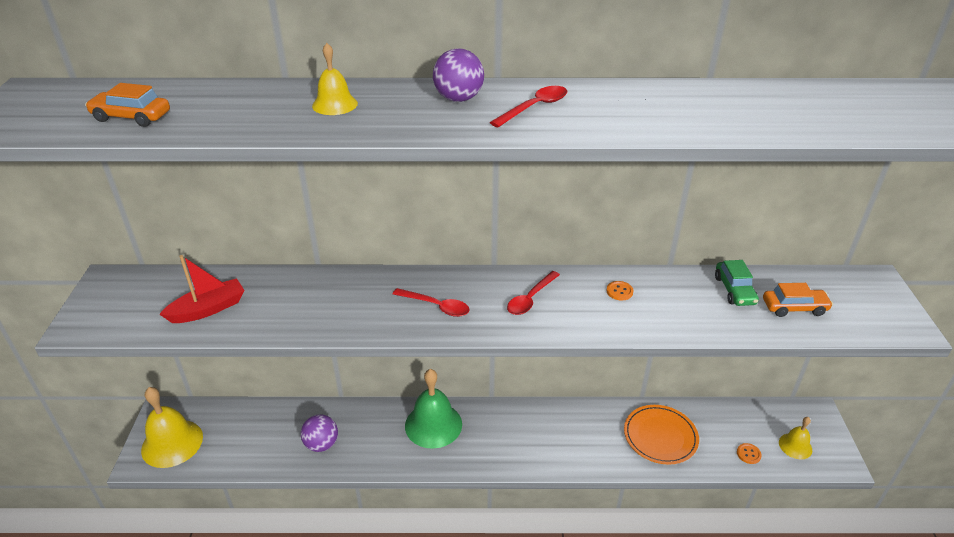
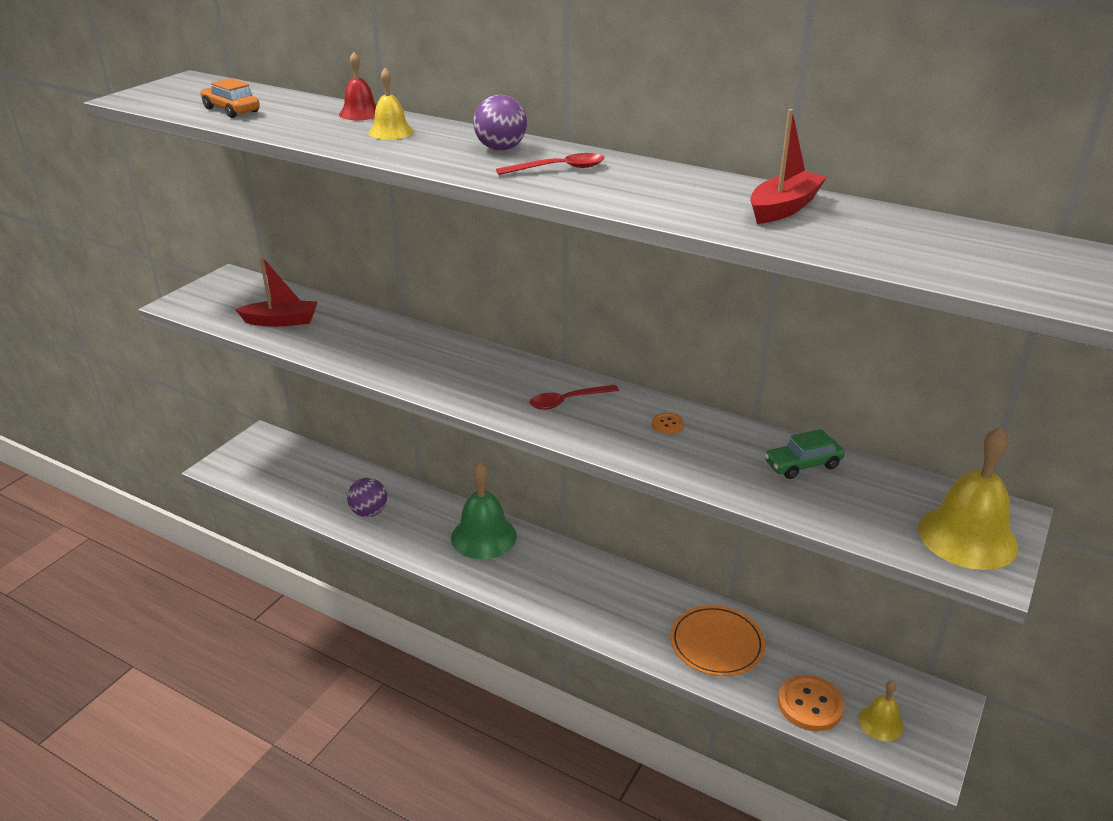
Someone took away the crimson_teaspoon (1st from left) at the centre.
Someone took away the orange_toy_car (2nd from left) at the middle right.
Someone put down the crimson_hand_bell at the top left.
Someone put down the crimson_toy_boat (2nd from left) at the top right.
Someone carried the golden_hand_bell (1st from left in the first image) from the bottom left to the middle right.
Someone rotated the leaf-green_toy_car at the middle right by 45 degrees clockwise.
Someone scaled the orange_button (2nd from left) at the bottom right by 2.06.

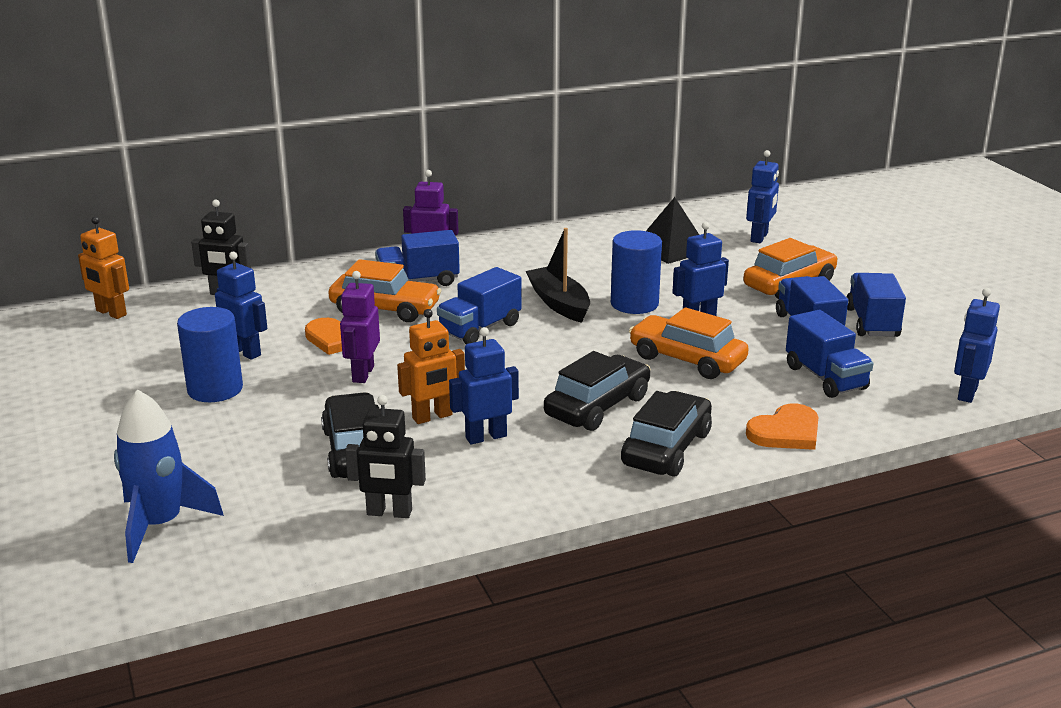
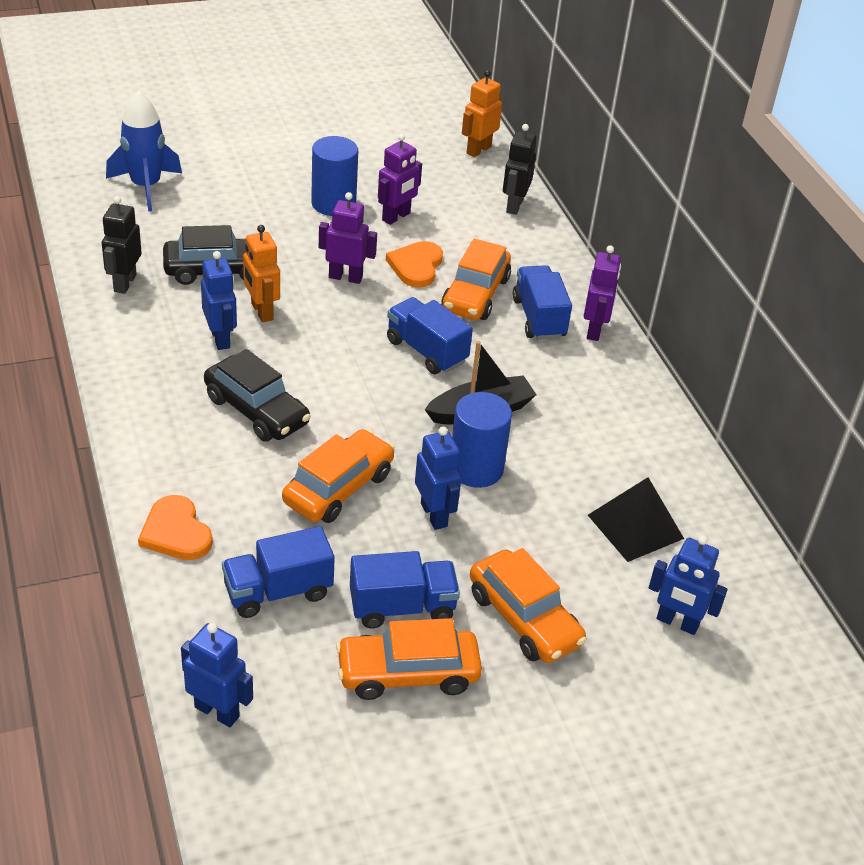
Someone took away the black_toy_car (3rd from left) at the centre.
Someone swapped the cobalt_lorry (5th from left) at the middle right for the orange_toy_car (2nd from left) at the bottom centre.
Someone repainted the cobalt_robot_figure (1st from left) at the middle left, which became the royal_purple_robot_figure (2nd from left) at the top centre.

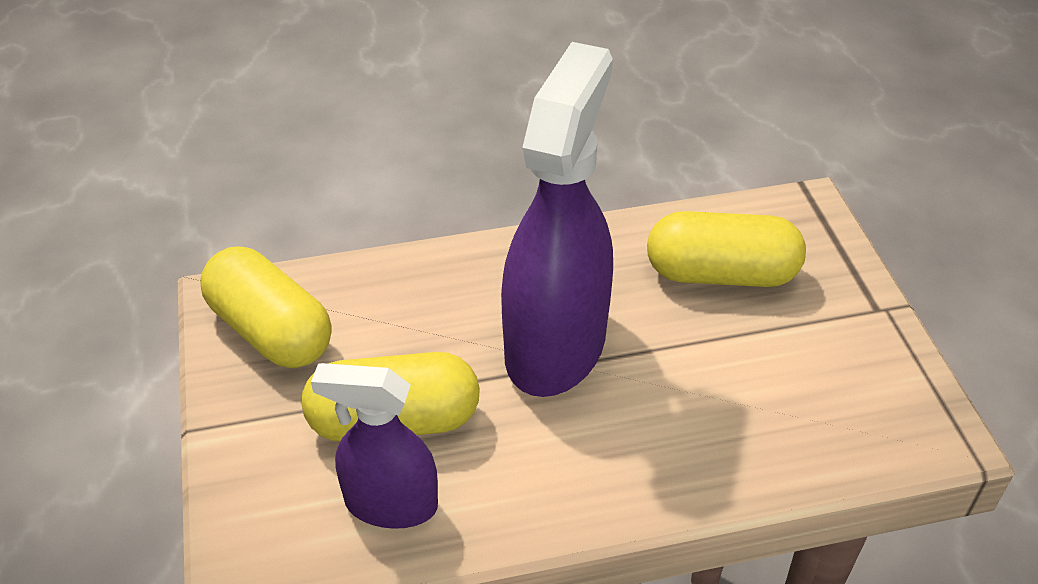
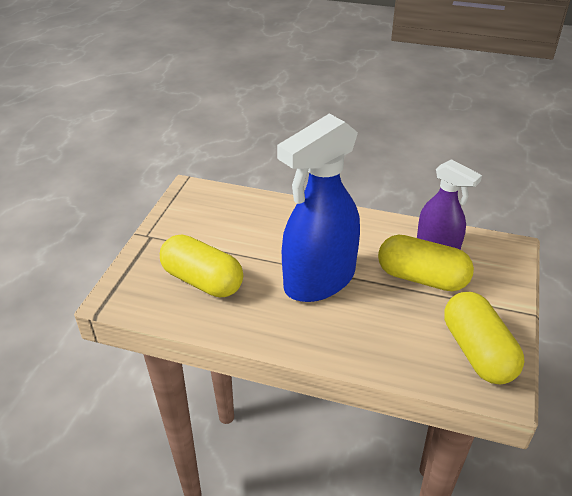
Someone repainted the royal_purple_spray_bottle (2nd from left) at the centre, which became the cobalt_spray_bottle at the centre.

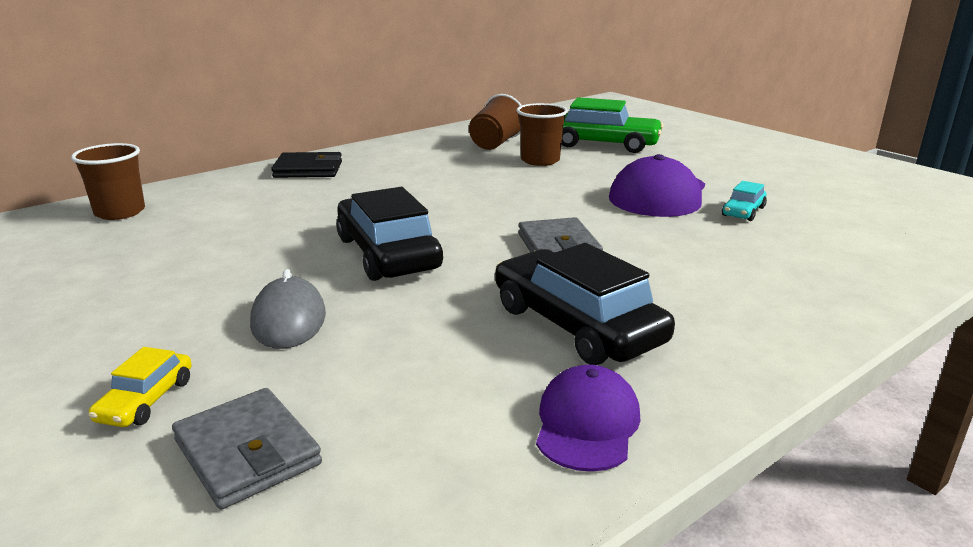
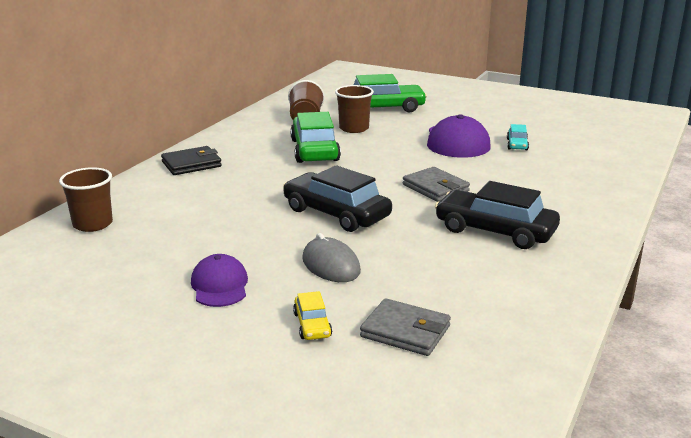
Someone put down the leaf-green_toy_car (1st from left) at the top centre.
Someone carried the royal_purple_baseball_cap (1st from left) from the bottom centre to the middle left.

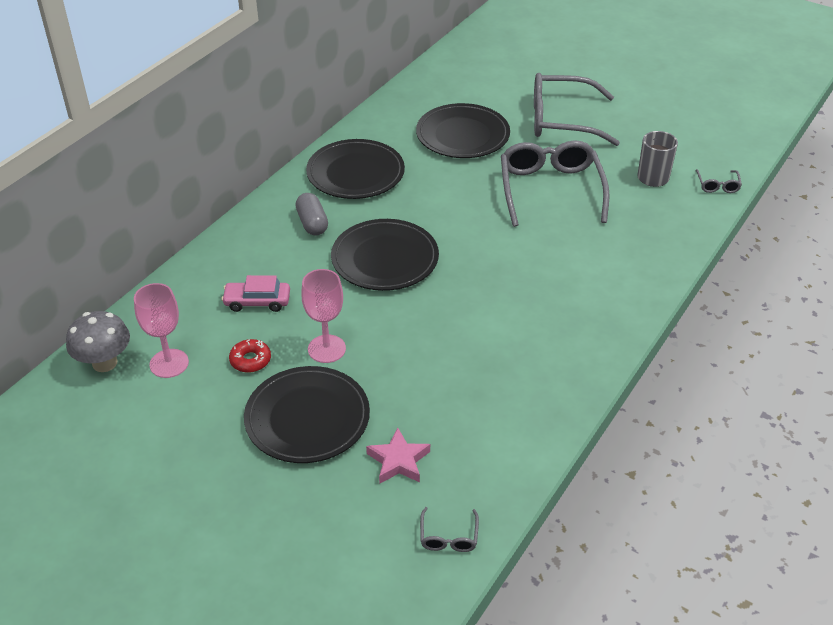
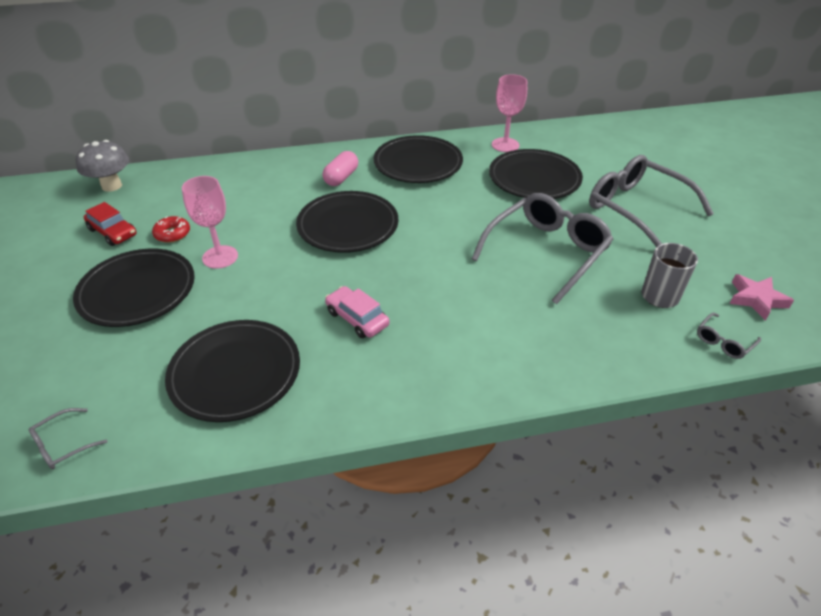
Someone put down the crimson_toy_car at the middle left.
Someone put down the black_dinner_plate (2nd from left) at the middle left.
Someone carried the pink_wine_glass (1st from left in the first image) from the middle left to the top centre.
Someone carried the pink_toy_car from the middle left to the centre.
Someone carried the pink_star from the bottom centre to the middle right.
Someone repainted the grey_pill_shape at the centre, which became the pink_pill_shape at the top centre.

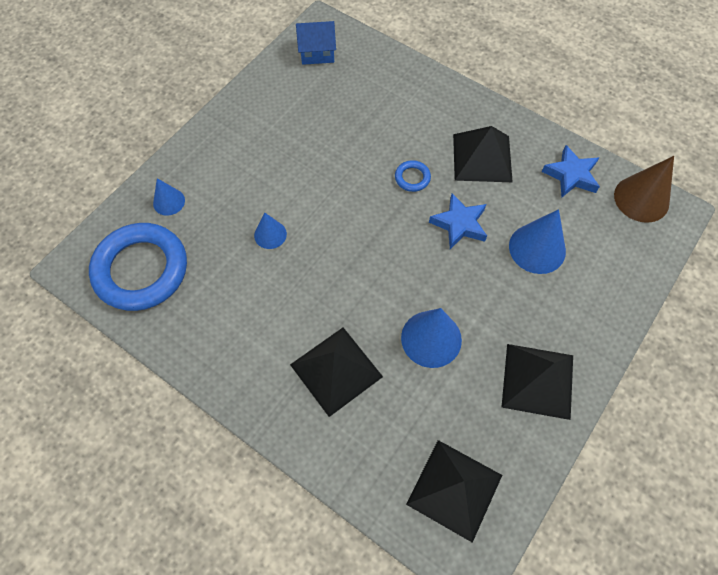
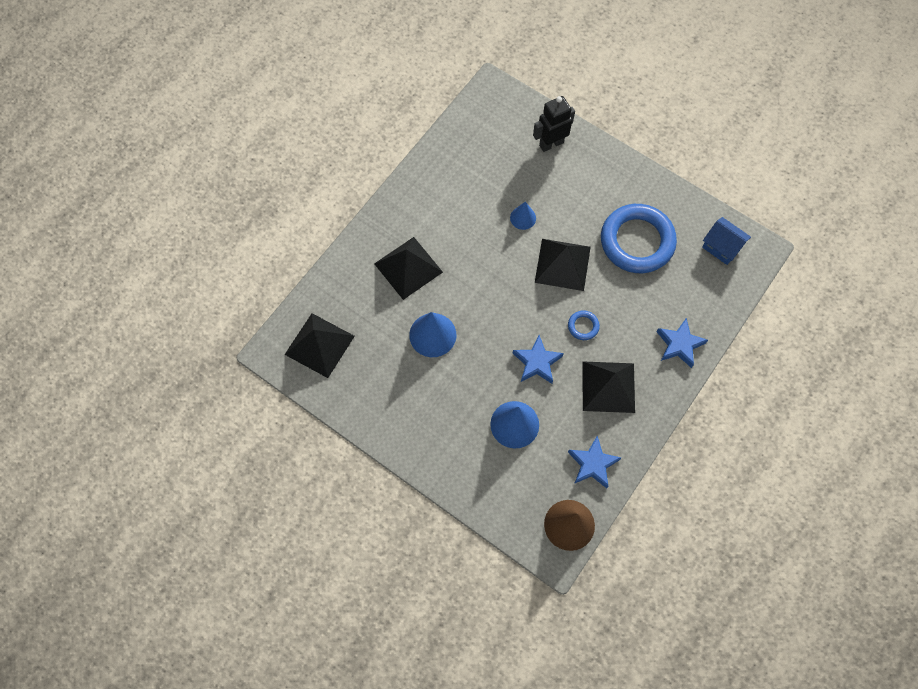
Someone put down the cobalt_star (3rd from left) at the middle right.
Someone carried the cobalt_ring (1st from left in the first image) from the middle left to the middle right.
Someone carried the black_pyramid_shape (4th from left in the first image) from the middle right to the centre.
Someone swapped the cobalt_cone_shape (1st from left) at the middle left for the black_robot_figure at the top centre.
Someone rotated the cobalt_house at the top centre by 45 degrees counterclockwise.

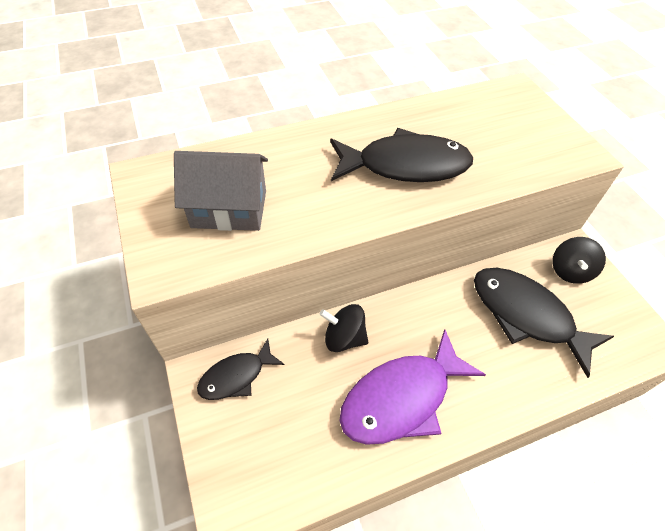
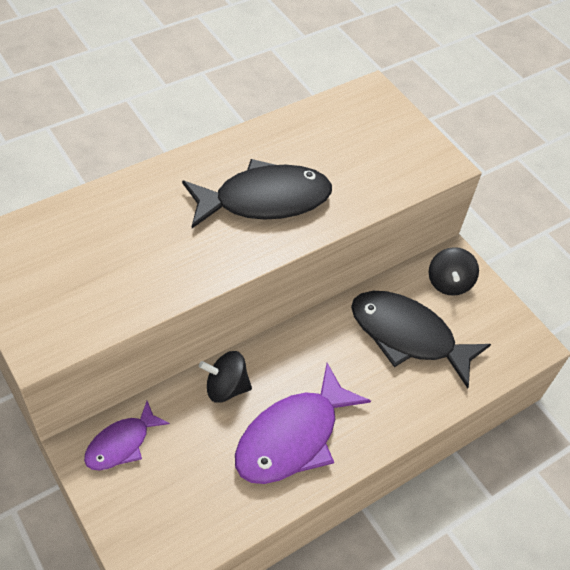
Someone took away the grey_house at the middle left.
Someone repainted the black_fish_figure (1st from left) at the bottom centre, which became the royal_purple_fish_figure (1st from left) at the bottom left.

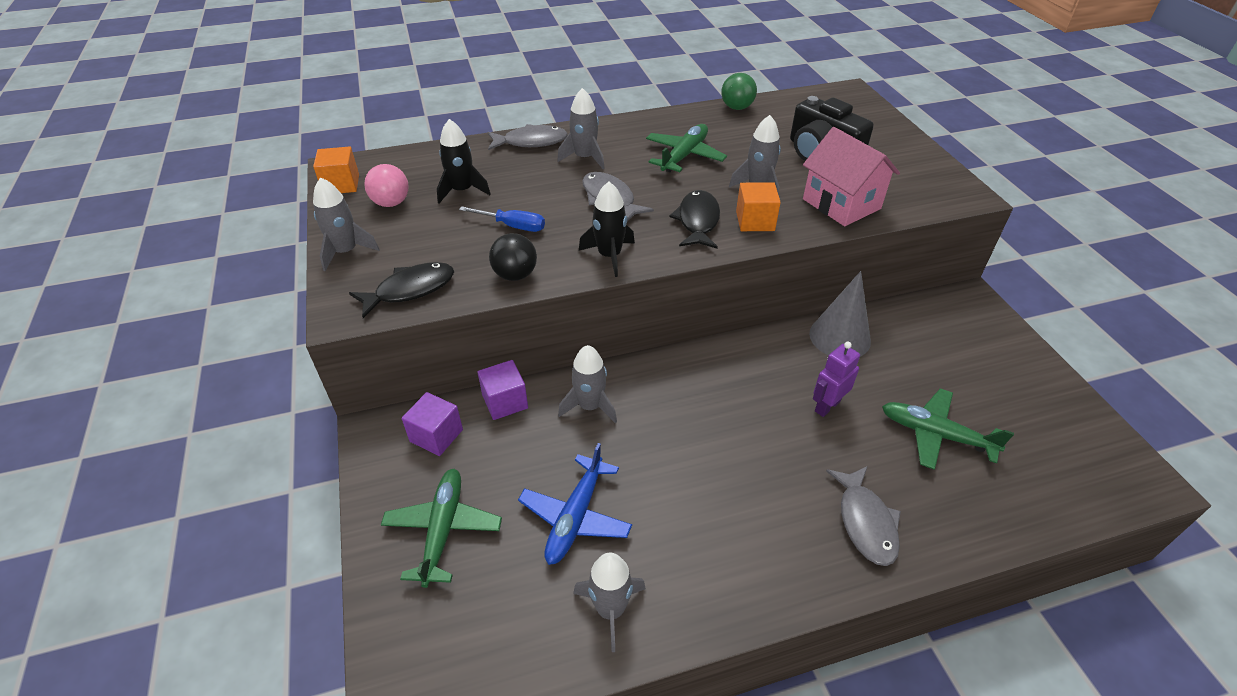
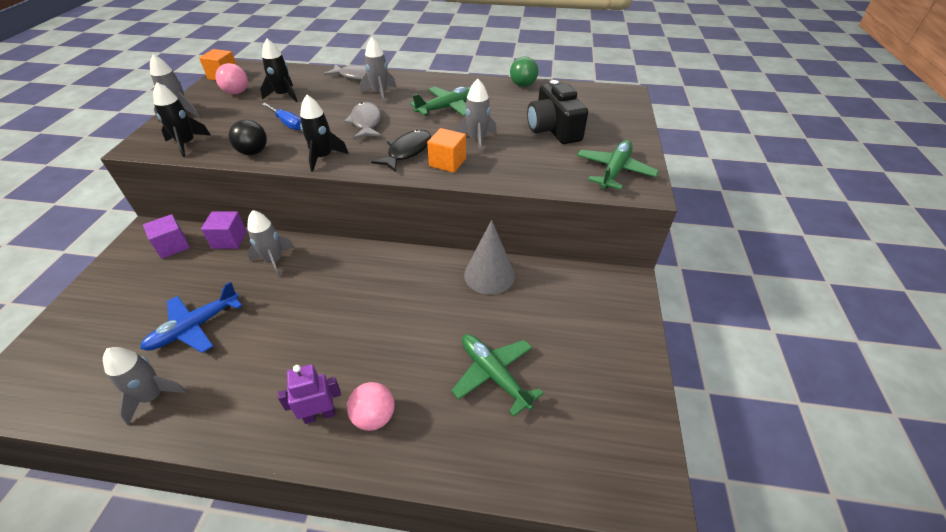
Someone took away the pink_house at the top right.
Someone carried the leaf-green_plane (1st from left in the first image) from the bottom centre to the top centre.
Someone carried the royal_purple_robot_figure from the middle right to the bottom left.
Someone swapped the black_fish_figure (1st from left) at the middle left for the black_spaceship (1st from left) at the top left.
Someone swapped the grey_fish_figure (3rd from left) at the bottom right for the pink_sphere (2nd from left) at the bottom centre.

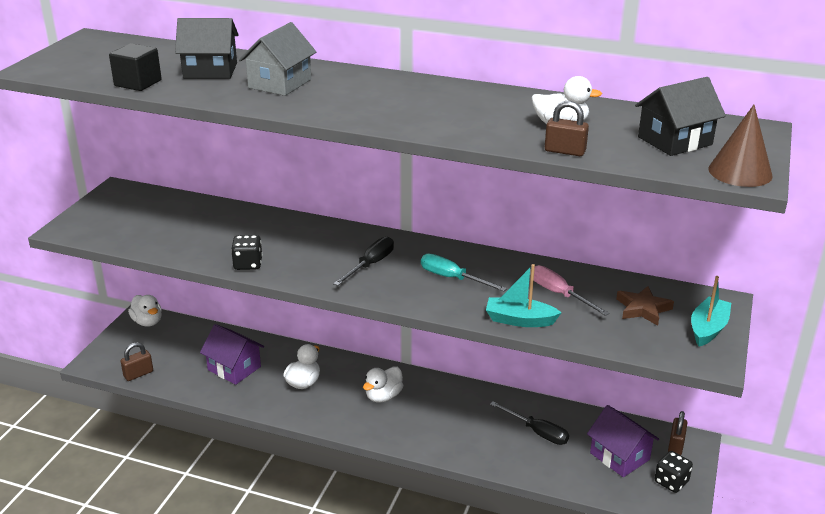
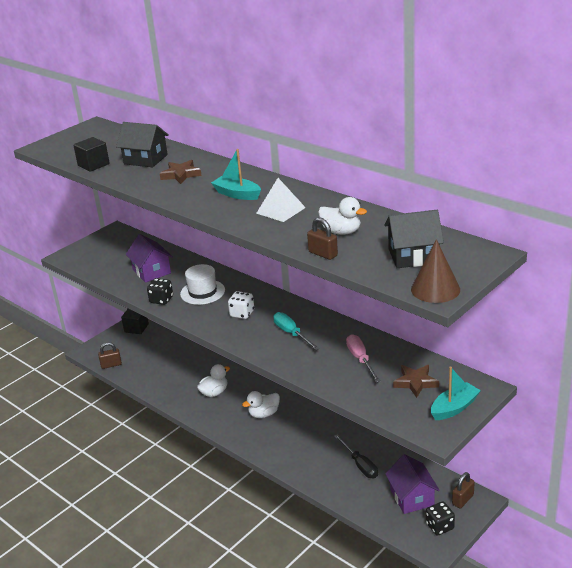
Someone put down the snow-white_tall_hat at the centre.
Someone put down the snow-white_pyramid_shape at the centre.
Someone carried the royal_purple_house (1st from left) from the bottom left to the middle left.
Someone carried the teal_toy_boat (1st from left) from the centre to the top centre.
Someone swapped the snow-white_rubber_duck (1st from left) at the middle left for the black_cube (2nd from left) at the middle left.
Someone swapped the grey_house at the top centre for the dark_brown_star (1st from left) at the top left.
Someone swapped the black_hand_screwdriver (1st from left) at the centre for the snow-white_dice at the centre.

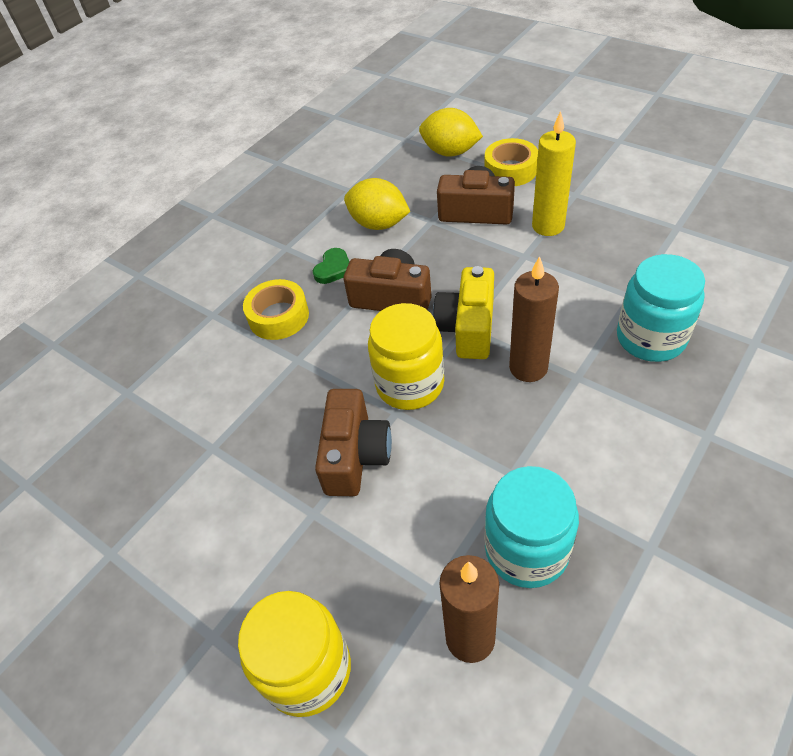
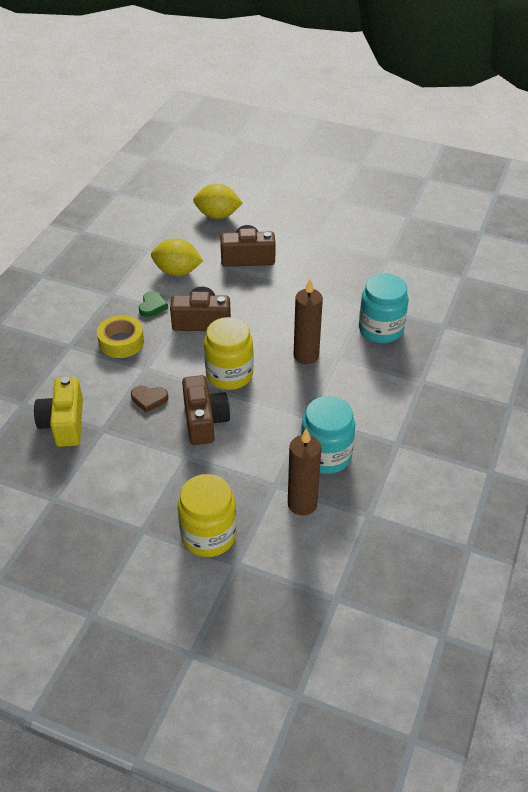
Someone took away the golden_roll_of_tape (2nd from left) at the top centre.
Someone took away the golden_candle at the top right.
Someone put down the dark_brown_heart at the middle left.
Someone carried the golden_camera from the centre to the middle left.

